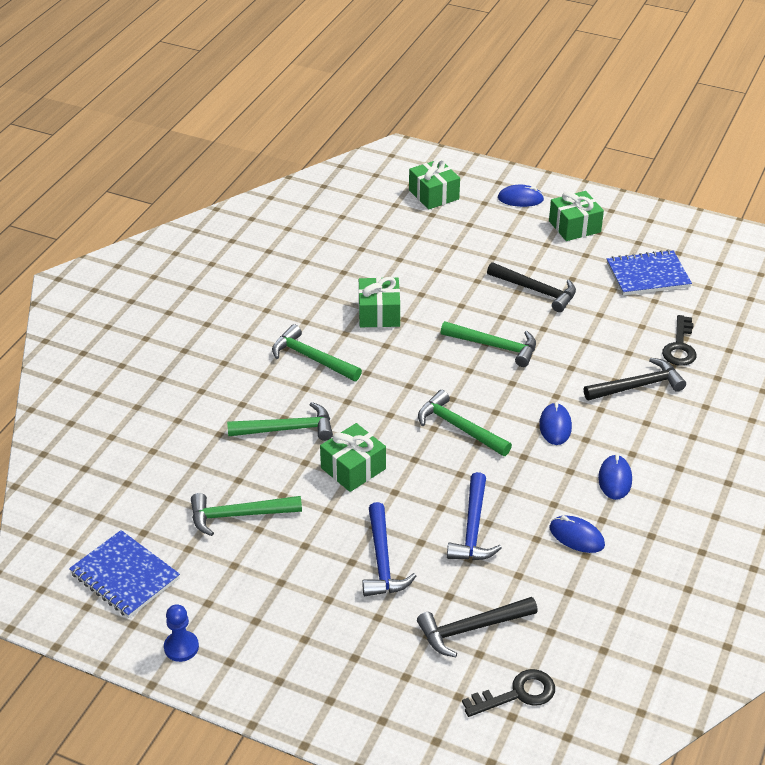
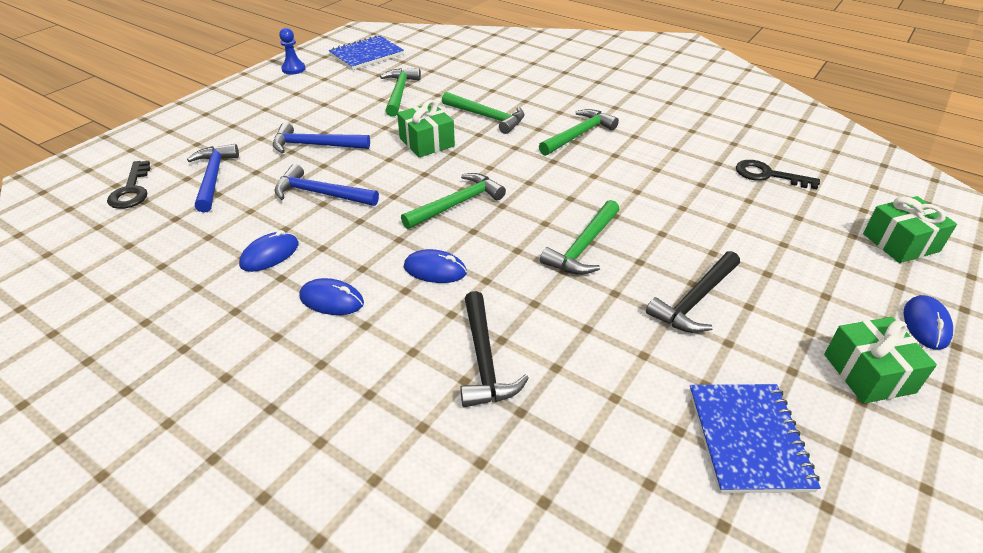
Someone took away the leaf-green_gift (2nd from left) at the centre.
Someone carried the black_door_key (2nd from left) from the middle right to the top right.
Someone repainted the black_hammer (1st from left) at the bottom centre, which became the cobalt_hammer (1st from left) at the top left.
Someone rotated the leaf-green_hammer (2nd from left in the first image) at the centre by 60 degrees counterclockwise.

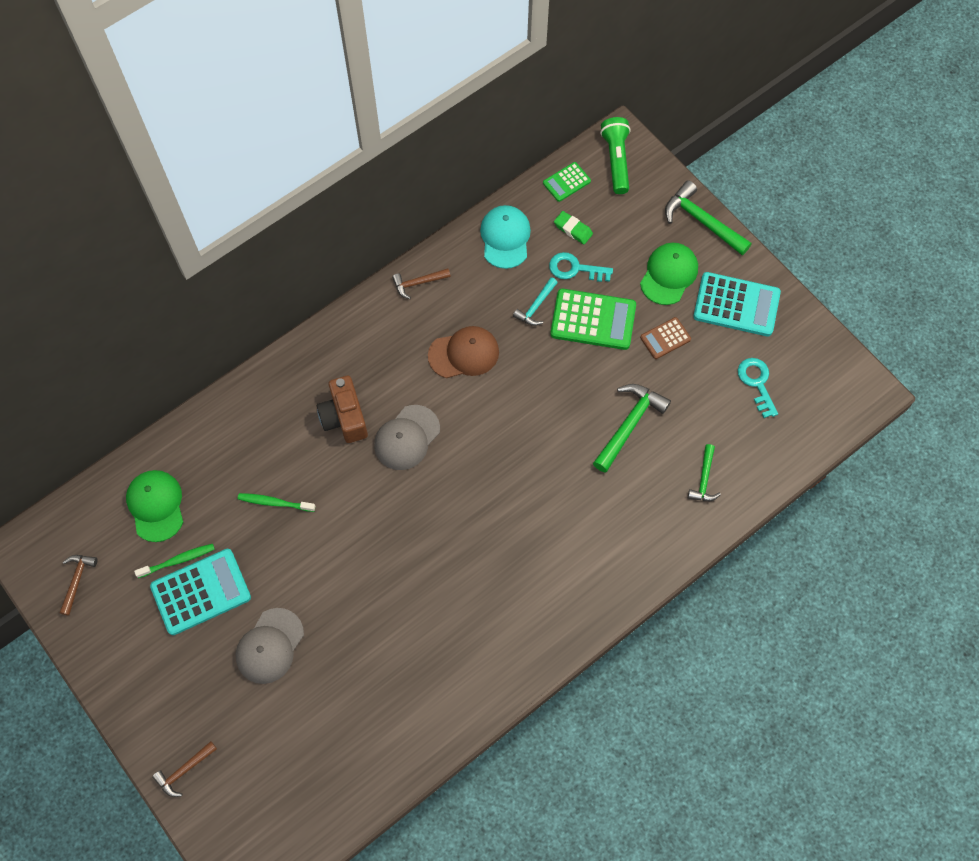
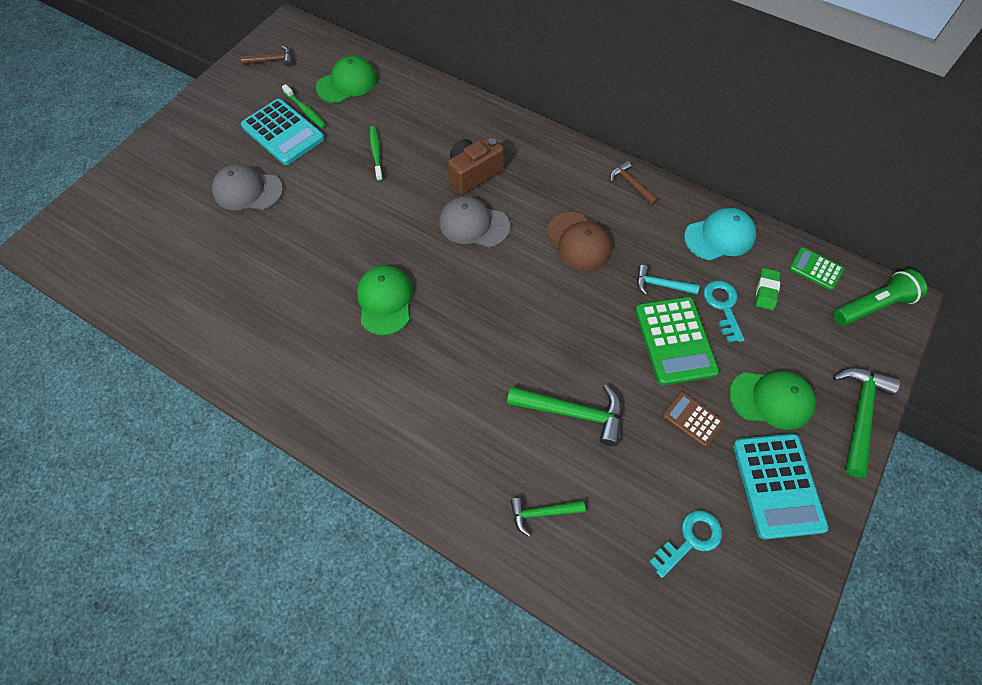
Someone took away the dark_brown_hammer (2nd from left) at the bottom left.
Someone put down the leaf-green_baseball_cap (2nd from left) at the centre.

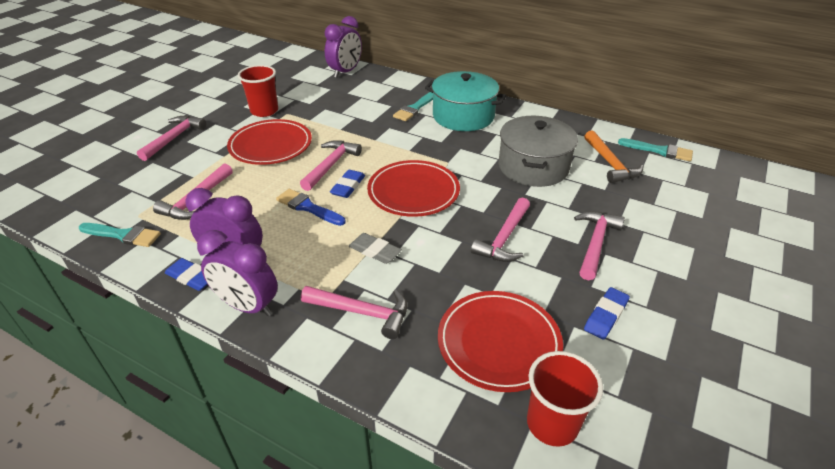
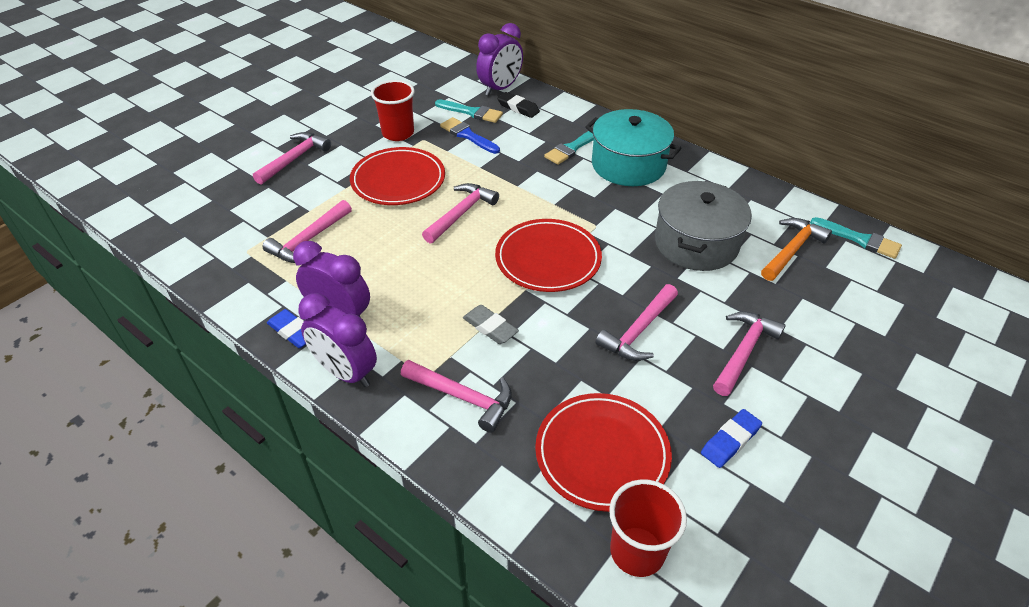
Someone took away the cobalt_pencil_eraser (2nd from left) at the centre.
Someone put down the black_pencil_eraser at the top centre.
Someone carried the teal_brush (1st from left) from the middle left to the top centre.
Someone carried the cobalt_brush from the centre to the top centre.
Someone rotated the orange_hammer at the top right by 135 degrees counterclockwise.

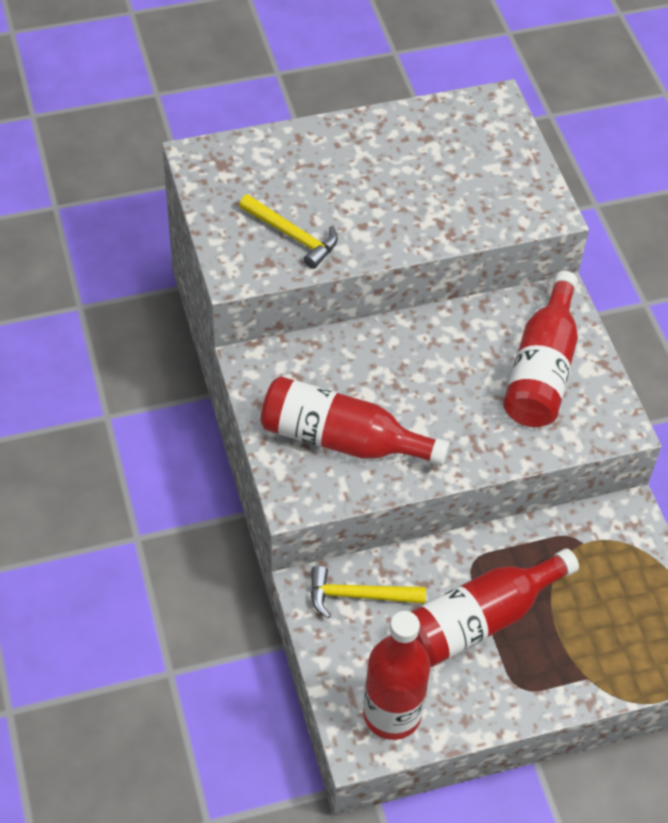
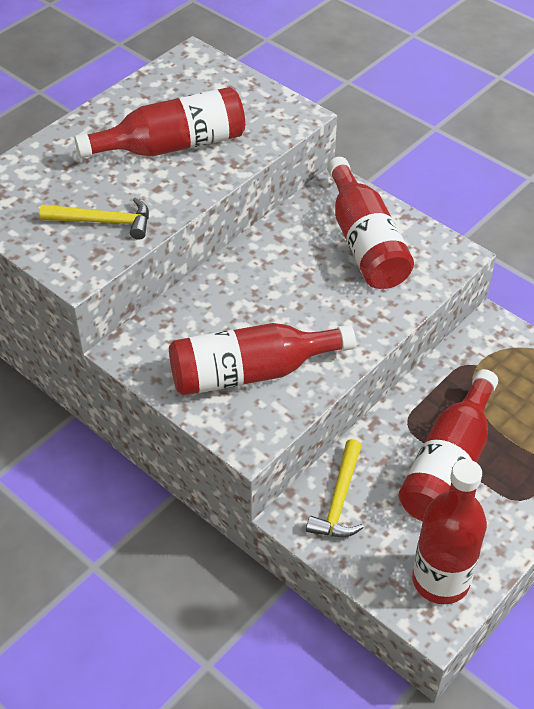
Someone put down the crimson_drink_bottle (1st from left) at the top left.
Someone rotated the golden_hammer (2nd from left) at the bottom centre by 45 degrees counterclockwise.

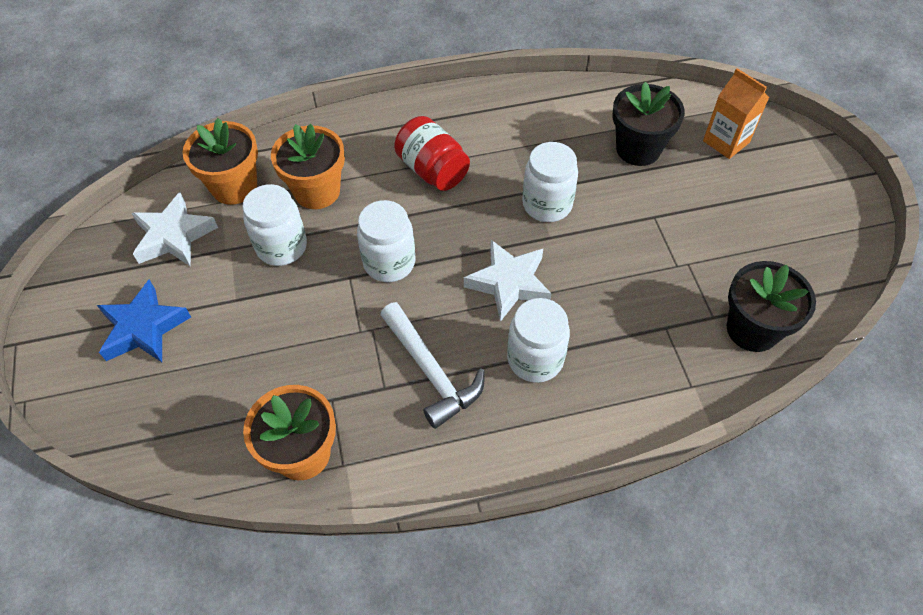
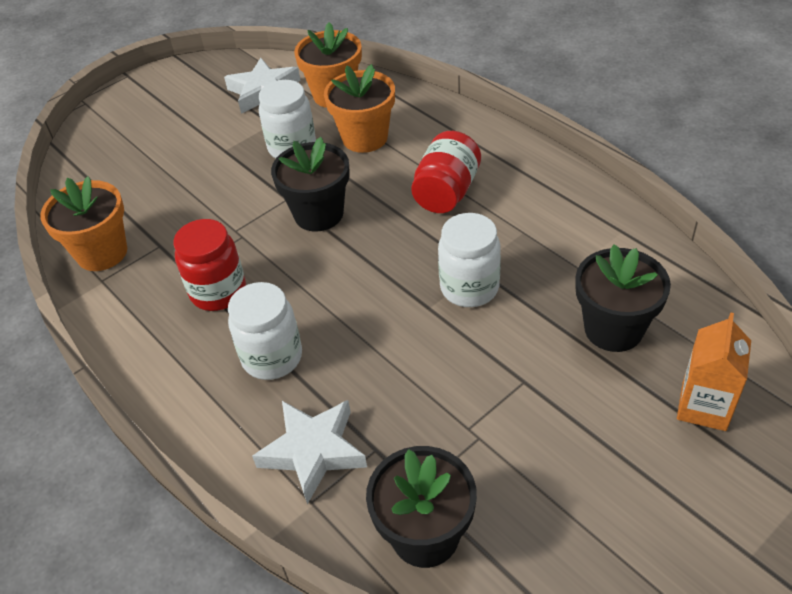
Someone took away the cobalt_star at the middle left.
Someone carried the snow-white_star (2nd from left) from the centre to the bottom centre.
Someone swapped the snow-white_jar (2nd from left) at the centre for the black_flower_pot (1st from left) at the top centre.
Someone swapped the snow-white_hammer at the centre for the crimson_jar (1st from left) at the middle left.

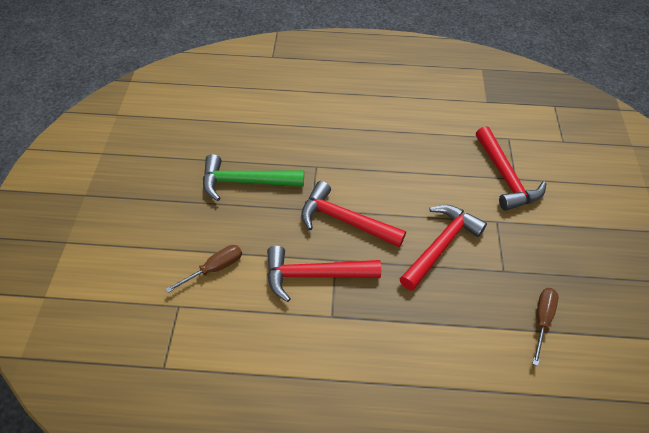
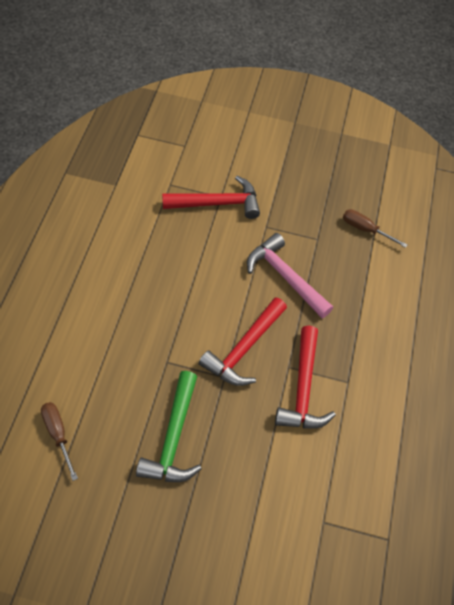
Someone carried the dark_brown_hand_screwdriver (1st from left) from the middle left to the bottom left.
Someone repainted the crimson_hammer (3rd from left) at the middle right, which became the pink_hammer at the centre.

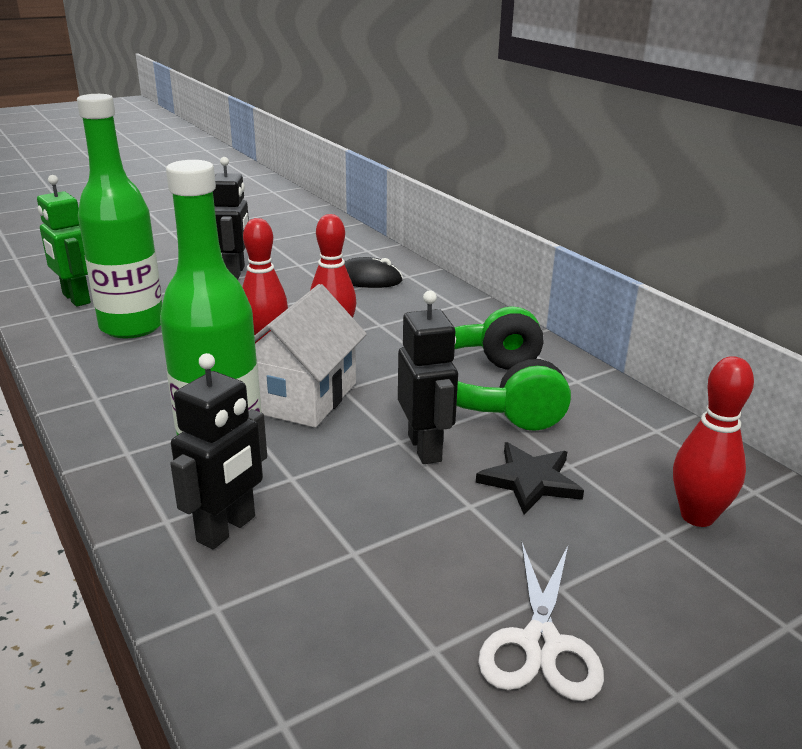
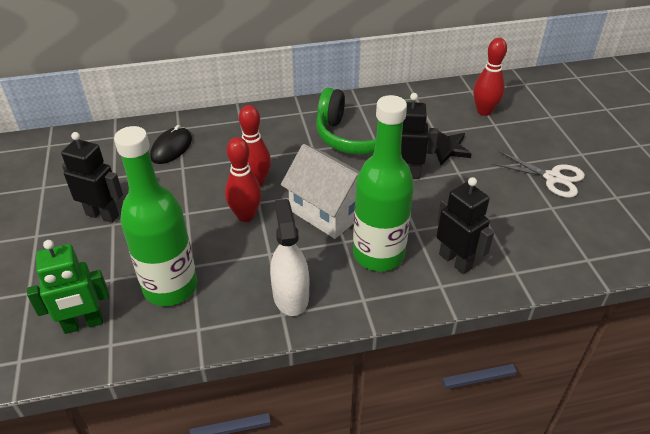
Someone put down the snow-white_spray_bottle at the centre.

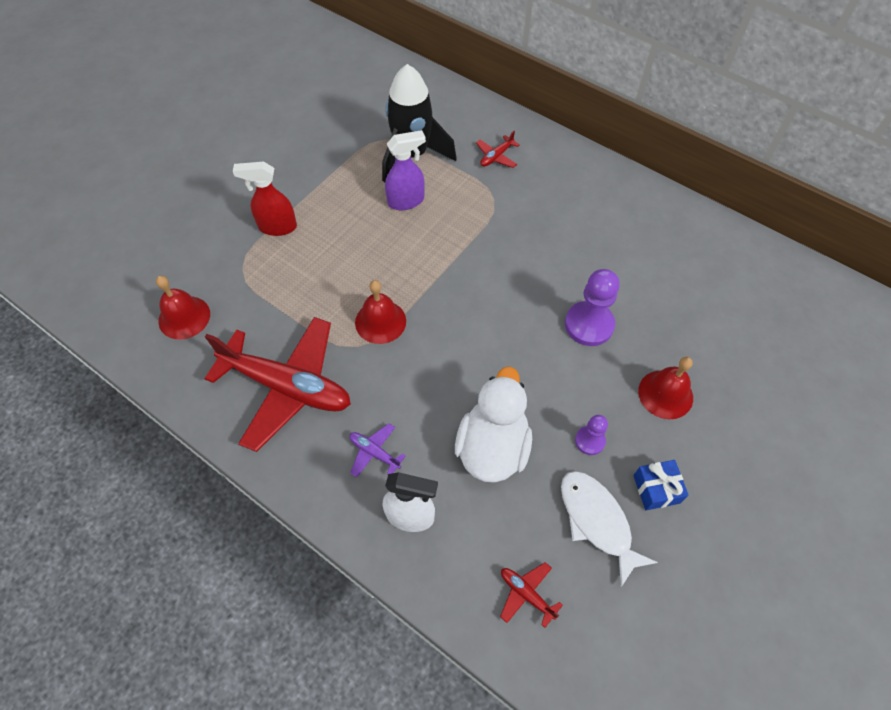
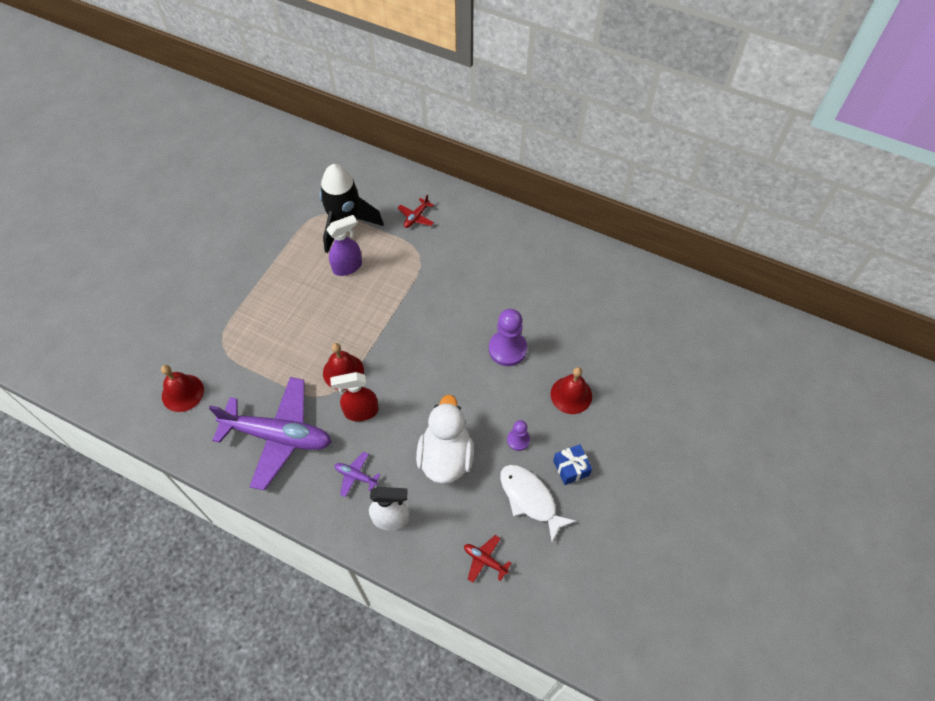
Someone carried the crimson_spray_bottle from the top left to the centre.
Someone repainted the crimson_plane (1st from left) at the middle left, which became the royal_purple_plane (1st from left) at the middle left.

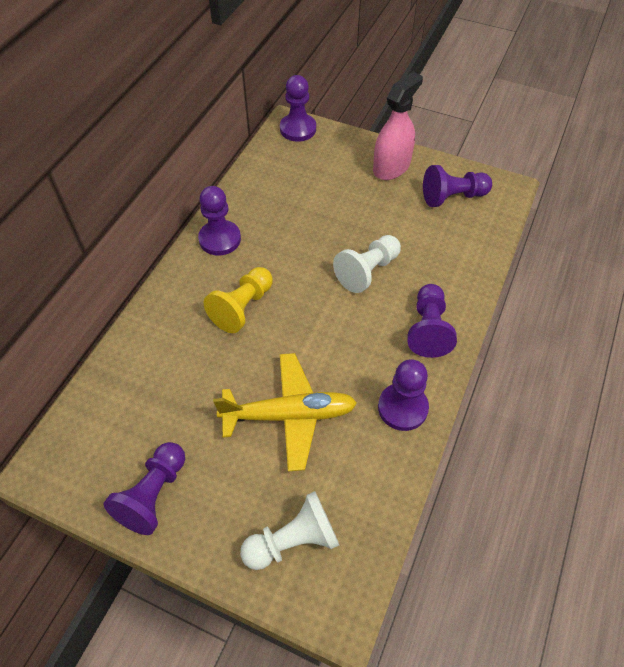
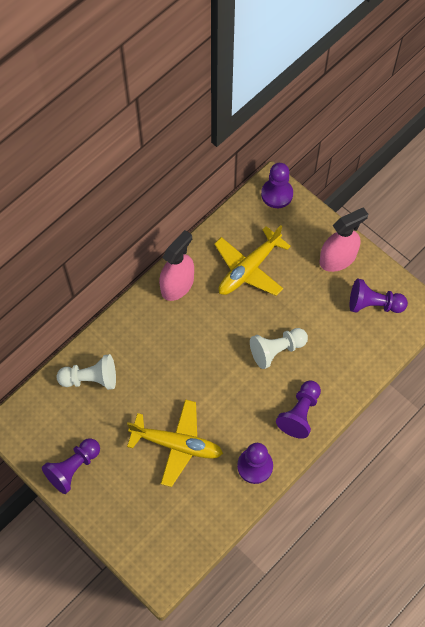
Someone took away the golden_game_pawn at the centre.
Someone put down the golden_plane (2nd from left) at the centre.
Someone carried the snow-white_game_pawn (1st from left) from the bottom centre to the middle left.
Someone swapped the royal_purple_game_pawn (2nd from left) at the top centre for the pink_spray_bottle (1st from left) at the centre.

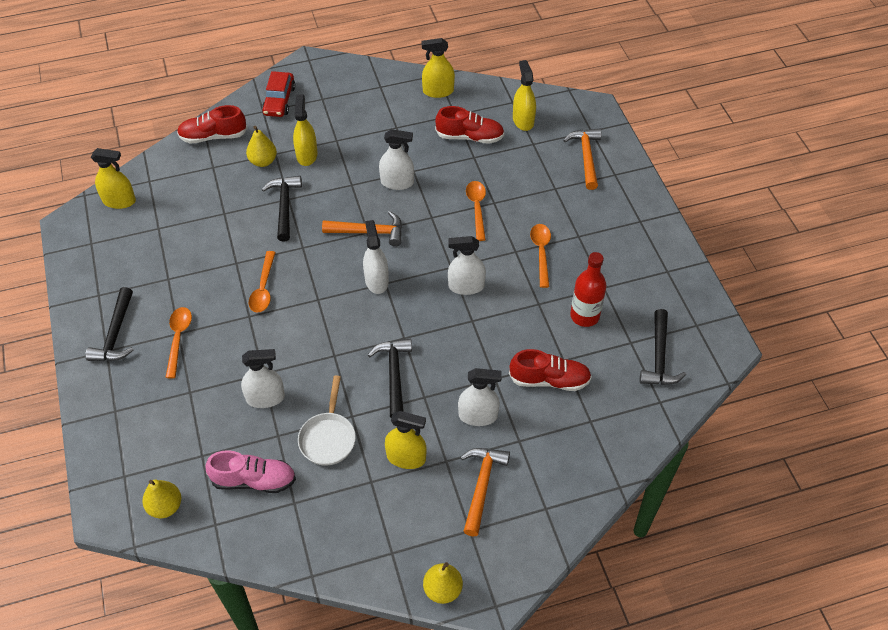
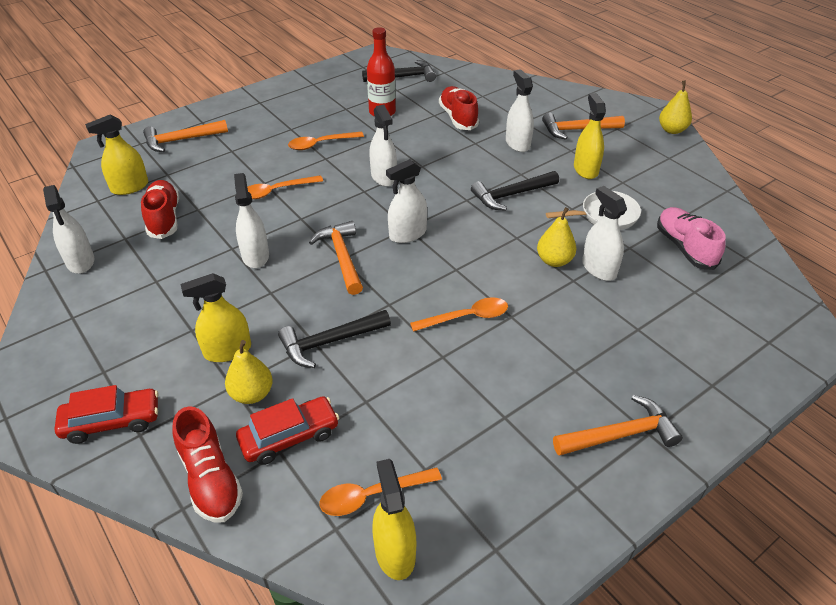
Someone put down the crimson_toy_car (2nd from left) at the bottom centre.
Someone carried the golden_pear_fruit (1st from left in the first image) from the bottom left to the centre.
Someone carried the orange_teaspoon (1st from left in the first image) from the middle left to the bottom centre.
Someone repainted the black_hammer (1st from left) at the middle left, which became the orange_hammer (4th from left) at the bottom right.
Someone repainted the golden_spray_bottle (4th from left) at the top centre, which became the snow-white_spray_bottle (1st from left) at the middle left.

